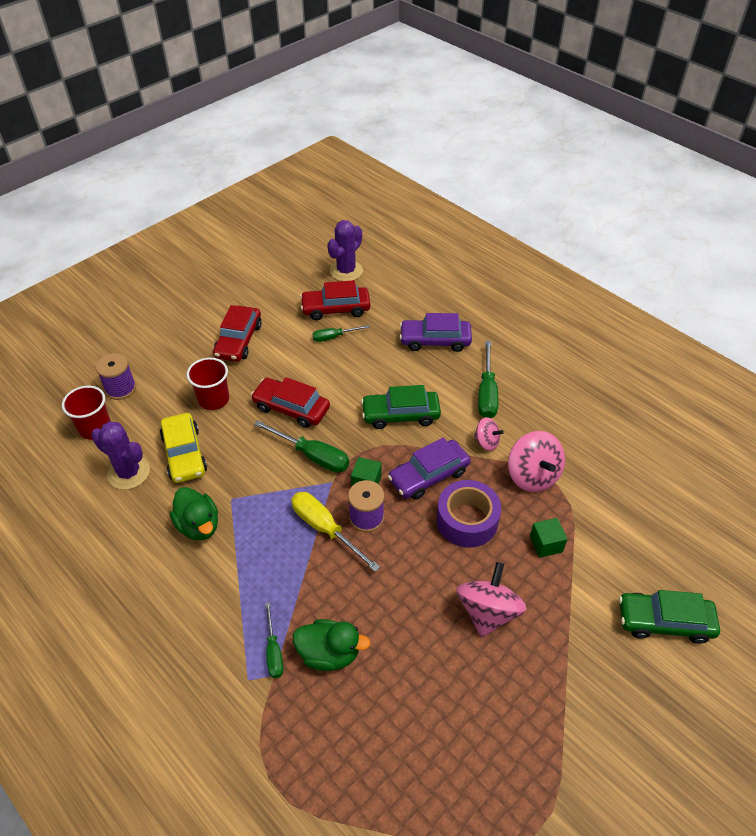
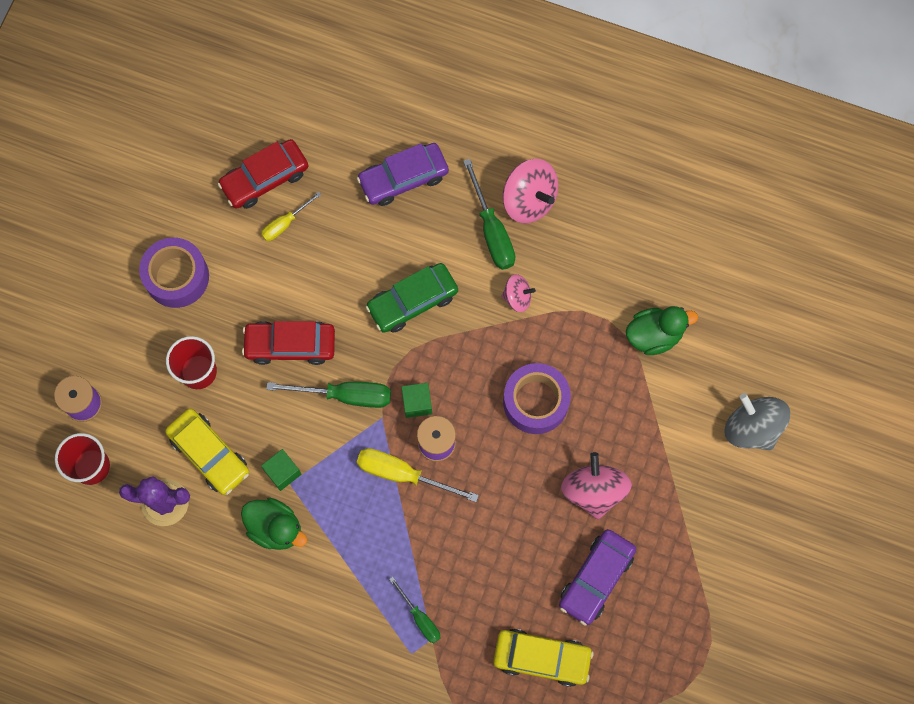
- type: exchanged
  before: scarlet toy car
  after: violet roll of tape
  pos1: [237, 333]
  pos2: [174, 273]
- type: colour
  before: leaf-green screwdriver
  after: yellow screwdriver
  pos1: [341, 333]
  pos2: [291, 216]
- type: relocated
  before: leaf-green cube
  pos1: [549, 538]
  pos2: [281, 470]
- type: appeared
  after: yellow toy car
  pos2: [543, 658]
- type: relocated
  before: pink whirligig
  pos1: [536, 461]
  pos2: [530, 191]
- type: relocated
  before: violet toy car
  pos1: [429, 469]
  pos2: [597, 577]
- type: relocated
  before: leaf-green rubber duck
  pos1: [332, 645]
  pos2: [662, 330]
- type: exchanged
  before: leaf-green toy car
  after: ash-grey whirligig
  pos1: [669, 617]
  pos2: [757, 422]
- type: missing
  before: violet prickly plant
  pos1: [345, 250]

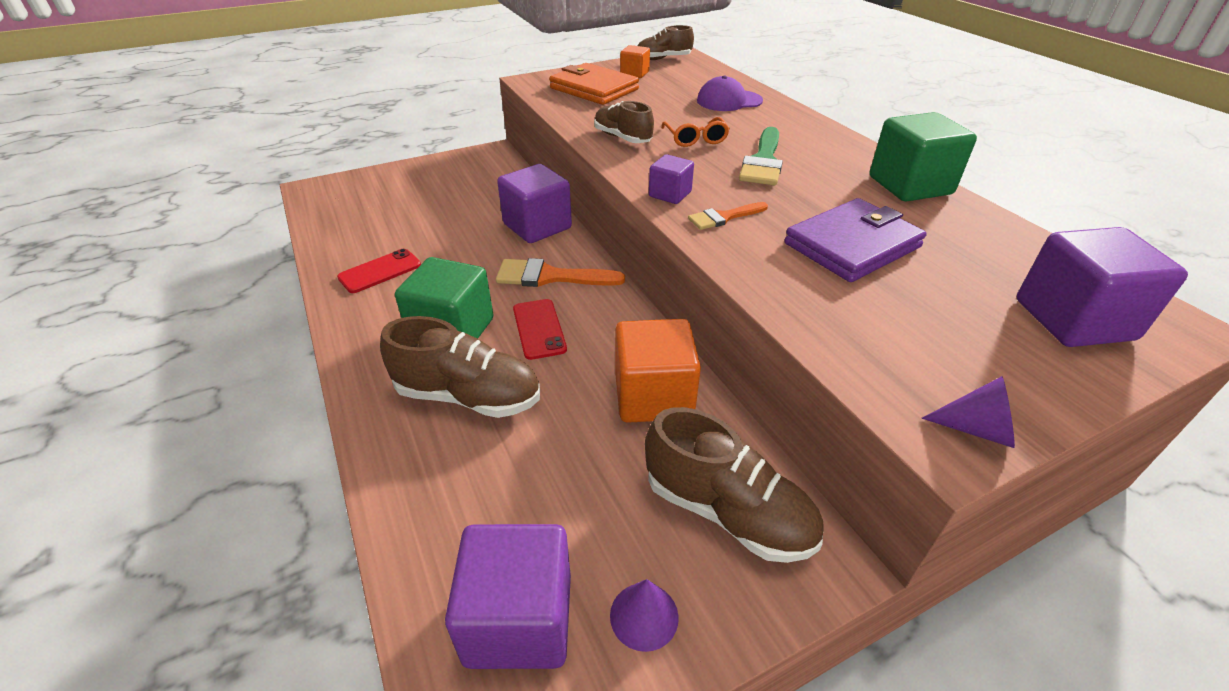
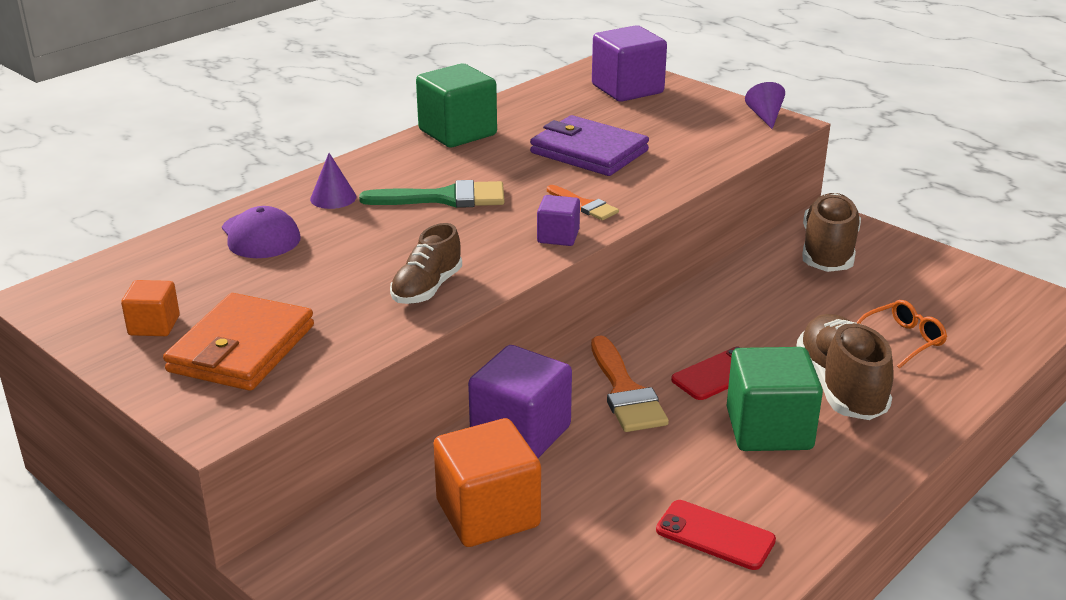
- type: relocated
  before: violet cone
  pos1: [644, 615]
  pos2: [333, 181]
- type: relocated
  before: orange cube
  pos1: [658, 371]
  pos2: [487, 482]
- type: relocated
  before: orange spectacles
  pos1: [695, 132]
  pos2: [901, 334]
- type: missing
  before: violet cube
  pos1: [508, 596]
- type: missing
  before: russet sneaker
  pos1: [666, 42]

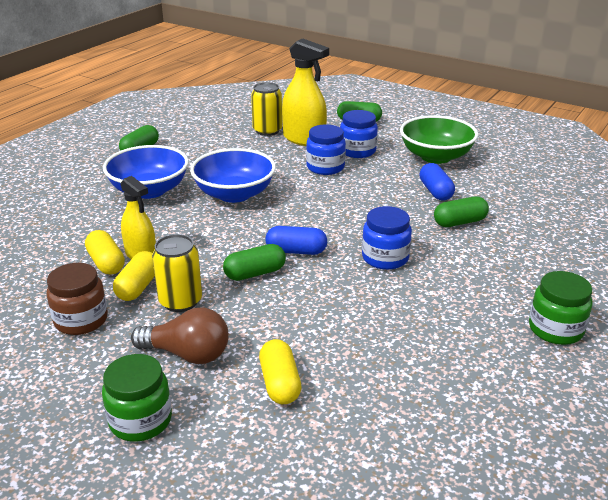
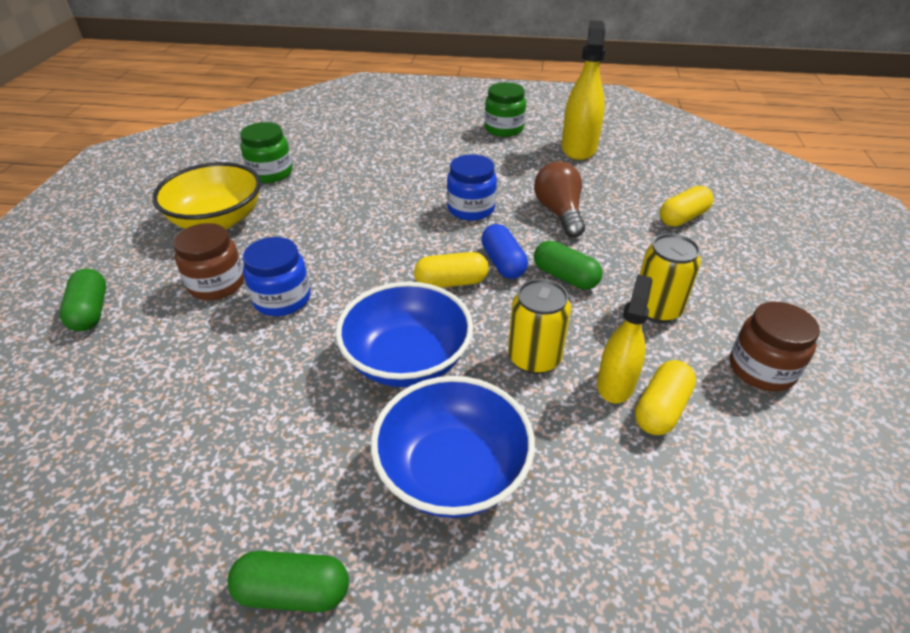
- type: colour
  before: leaf-green deep dish
  after: yellow deep dish
  pos1: [439, 139]
  pos2: [206, 195]
- type: colour
  before: royal blue jam jar
  after: russet jam jar
  pos1: [359, 134]
  pos2: [208, 261]
- type: relocated
  before: leaf-green jam jar
  pos1: [137, 398]
  pos2: [266, 152]
- type: relocated
  before: yellow capsule
  pos1: [134, 276]
  pos2: [451, 270]
- type: relocated
  before: yellow soda can
  pos1: [266, 109]
  pos2: [539, 326]
- type: relocated
  before: russet lightbulb
  pos1: [180, 336]
  pos2: [559, 199]
- type: relocated
  before: yellow sprayer
  pos1: [305, 92]
  pos2: [584, 90]
- type: missing
  before: royal blue capsule
  pos1: [437, 181]
- type: missing
  before: leaf-green capsule
  pos1: [461, 212]

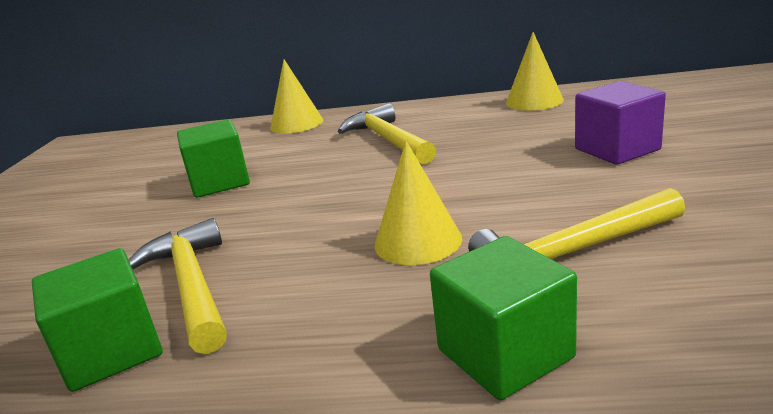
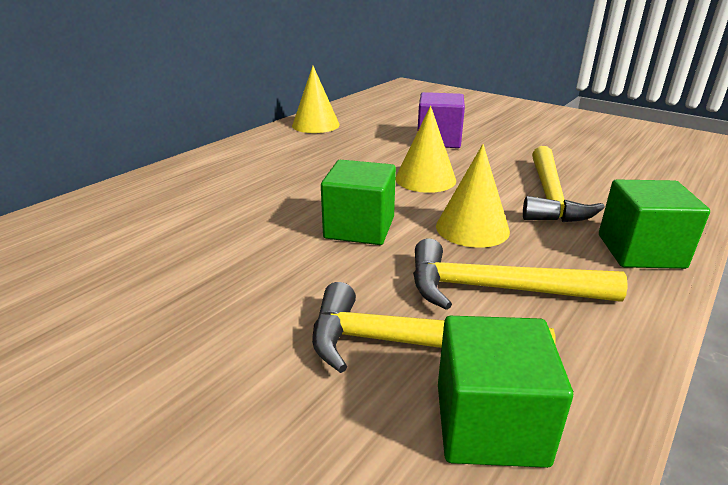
- type: relocated
  before: leaf-green cube
  pos1: [213, 158]
  pos2: [358, 202]
- type: relocated
  before: yellow cone
  pos1: [296, 97]
  pos2: [425, 149]
- type: relocated
  before: yellow claw hammer
  pos1: [387, 133]
  pos2: [520, 274]

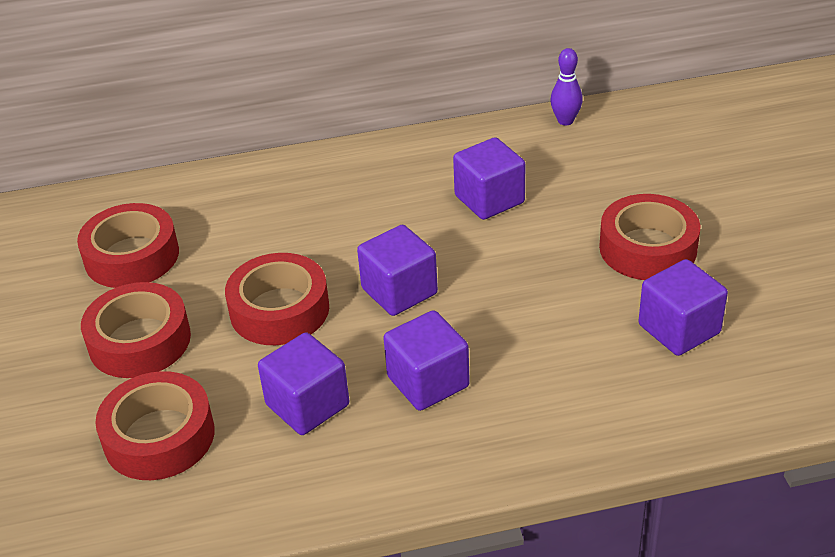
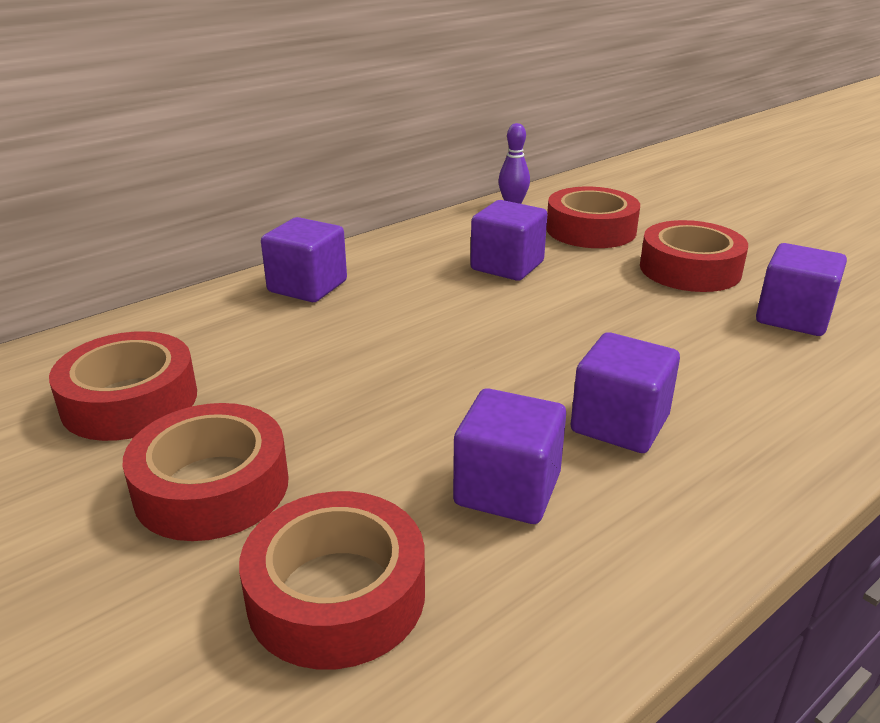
- type: relocated
  before: violet cube
  pos1: [397, 270]
  pos2: [304, 259]
- type: relocated
  before: scarlet roll of tape
  pos1: [277, 299]
  pos2: [593, 217]

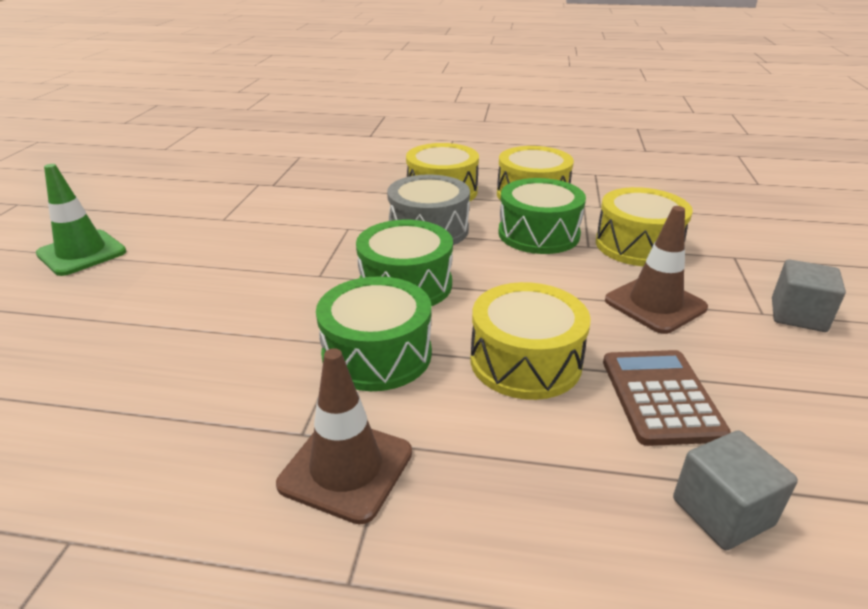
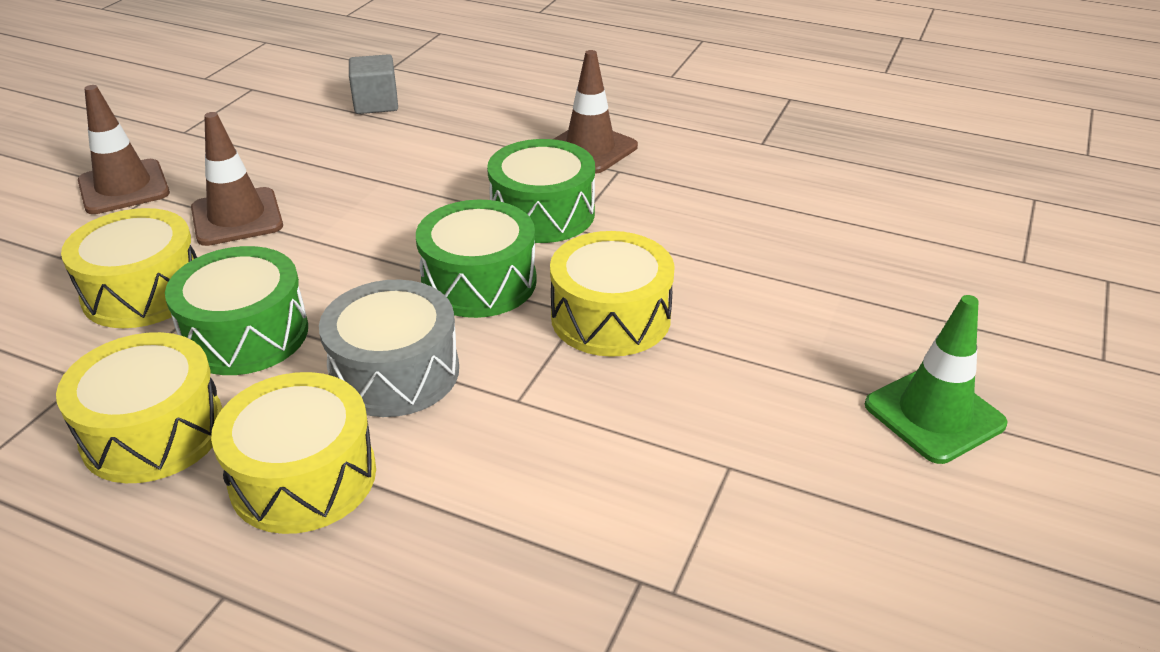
- type: exchanged
  before: ash-grey cube
  after: russet safety cone
  pos1: [809, 295]
  pos2: [124, 149]
- type: relocated
  before: yellow toy drum
  pos1: [531, 341]
  pos2: [612, 294]
- type: missing
  before: russet calculator
  pos1: [667, 398]

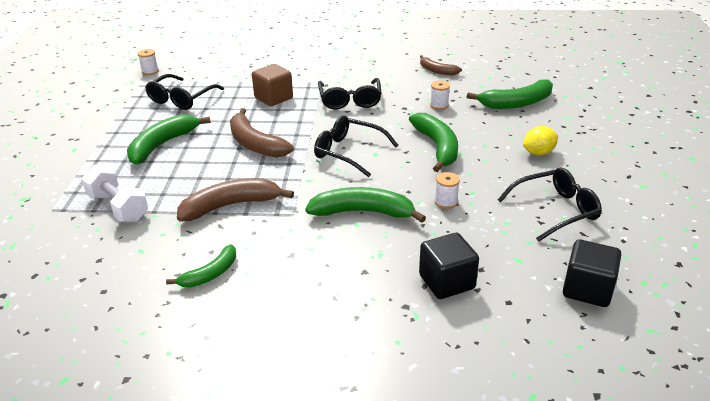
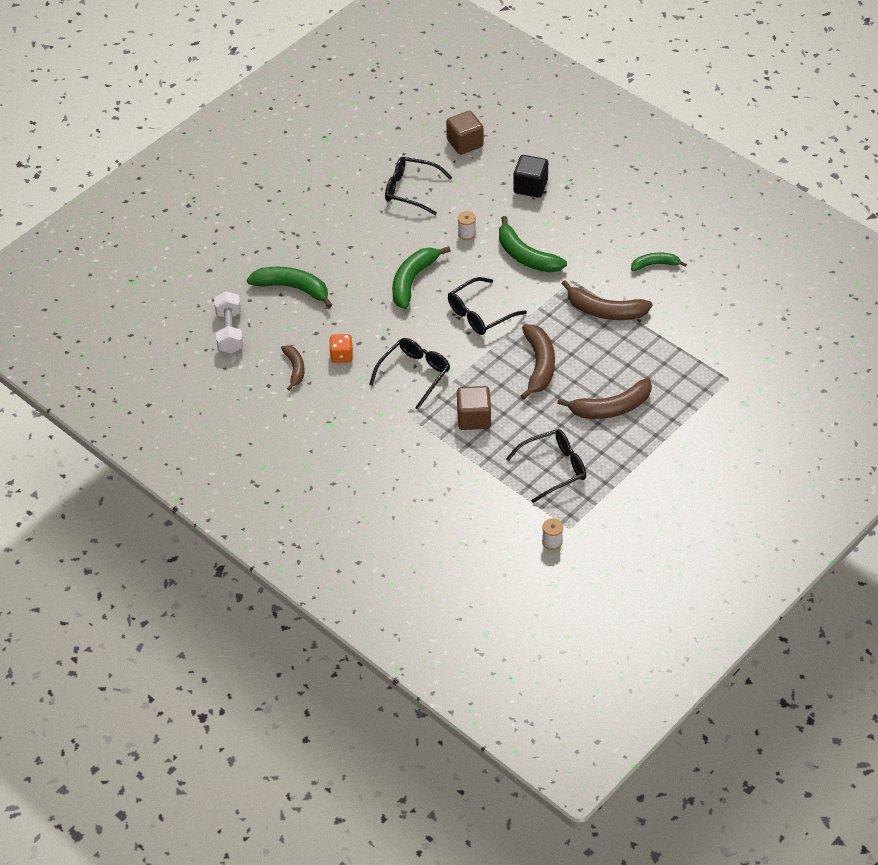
- type: relocated
  before: pure white dumbbell
  pos1: [114, 193]
  pos2: [228, 322]
- type: appeared
  after: orange dice
  pos2: [341, 348]
- type: colour
  before: ebony cube
  after: russet cube
  pos1: [592, 273]
  pos2: [465, 133]
- type: spun
  before: ebony spectacles
  pos1: [356, 146]
  pos2: [487, 306]
  turn: 75
- type: colour
  before: leaf-green toy banana
  after: russet toy banana
  pos1: [169, 139]
  pos2: [604, 398]
- type: missing
  before: pure white reel of thread
  pos1: [440, 95]
- type: missing
  before: yellow citrus fruit
  pos1: [540, 140]

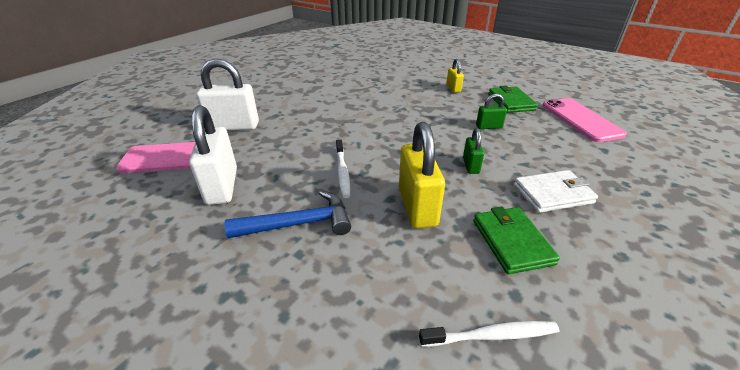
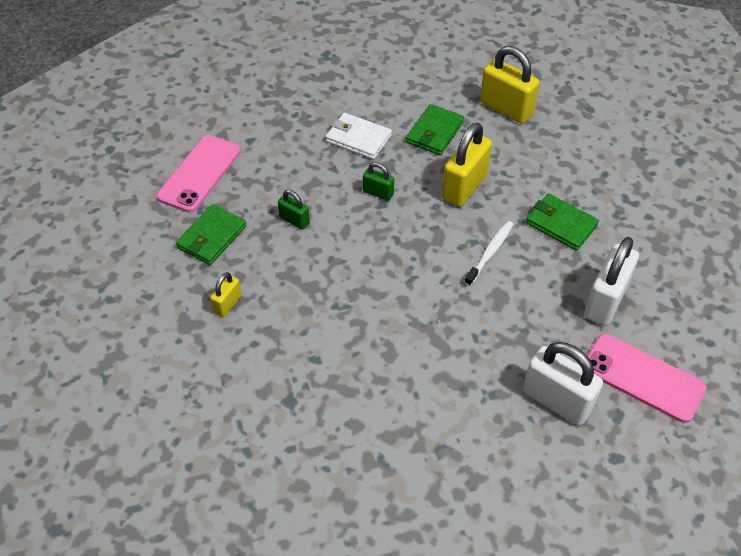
- type: spun
  before: leaf-green small lock
  pos1: [473, 151]
  pos2: [378, 181]
  turn: 75
- type: exchanged
  before: pure white tooth brush
  after: yellow small lock
  pos1: [489, 334]
  pos2: [510, 85]
- type: exchanged
  before: royal blue claw hammer
  after: leaf-green card wallet
  pos1: [287, 214]
  pos2: [562, 222]

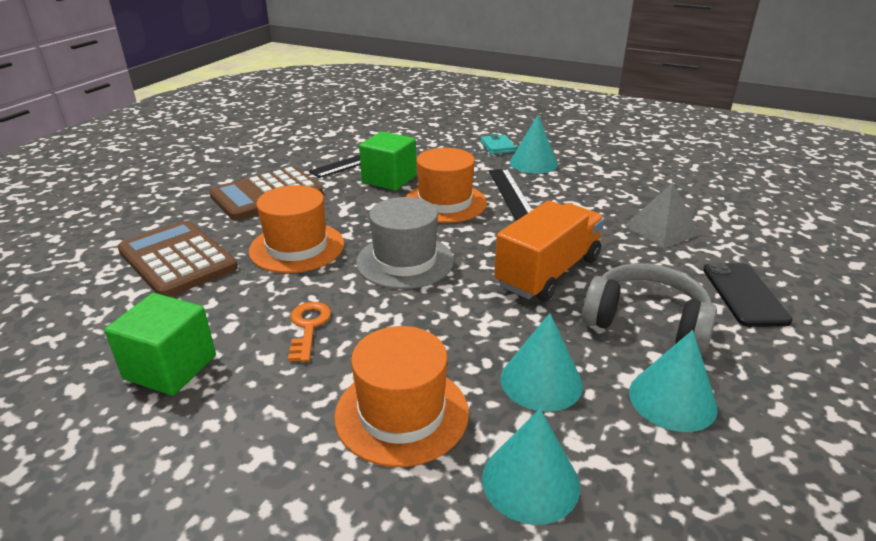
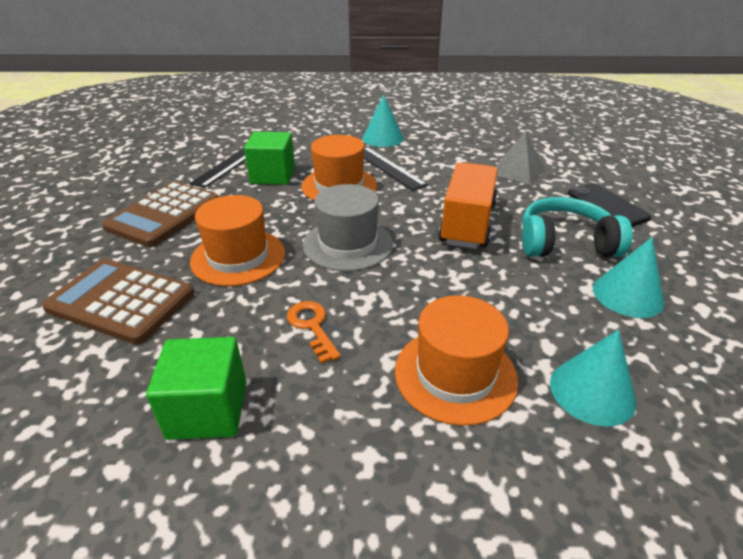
- type: colour
  before: ash-grey headset
  after: turquoise headset
  pos1: [649, 308]
  pos2: [577, 227]
- type: missing
  before: turquoise card wallet
  pos1: [498, 144]
- type: missing
  before: turquoise cone
  pos1: [542, 362]

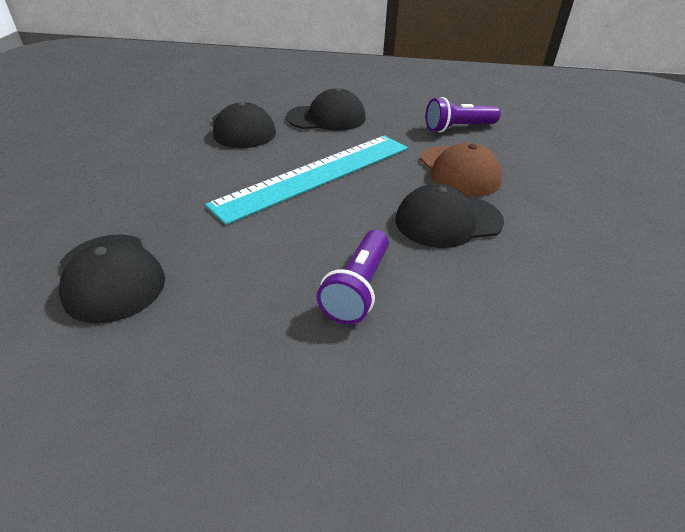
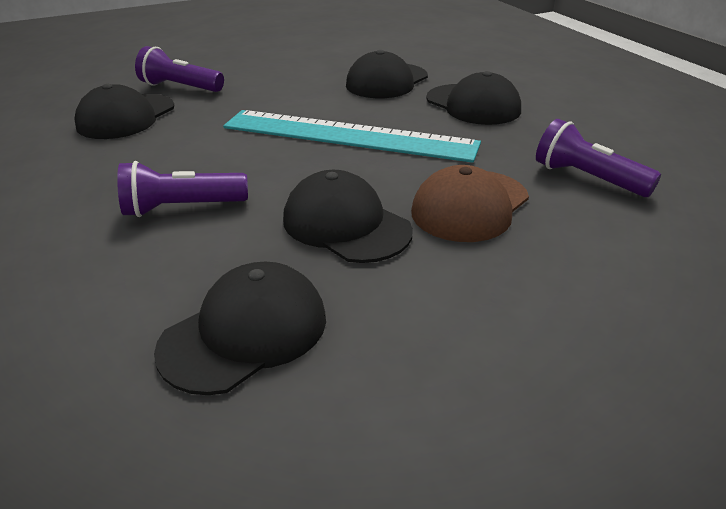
- type: appeared
  after: violet pocket torch
  pos2: [179, 69]
- type: appeared
  after: ebony baseball cap
  pos2: [240, 328]

